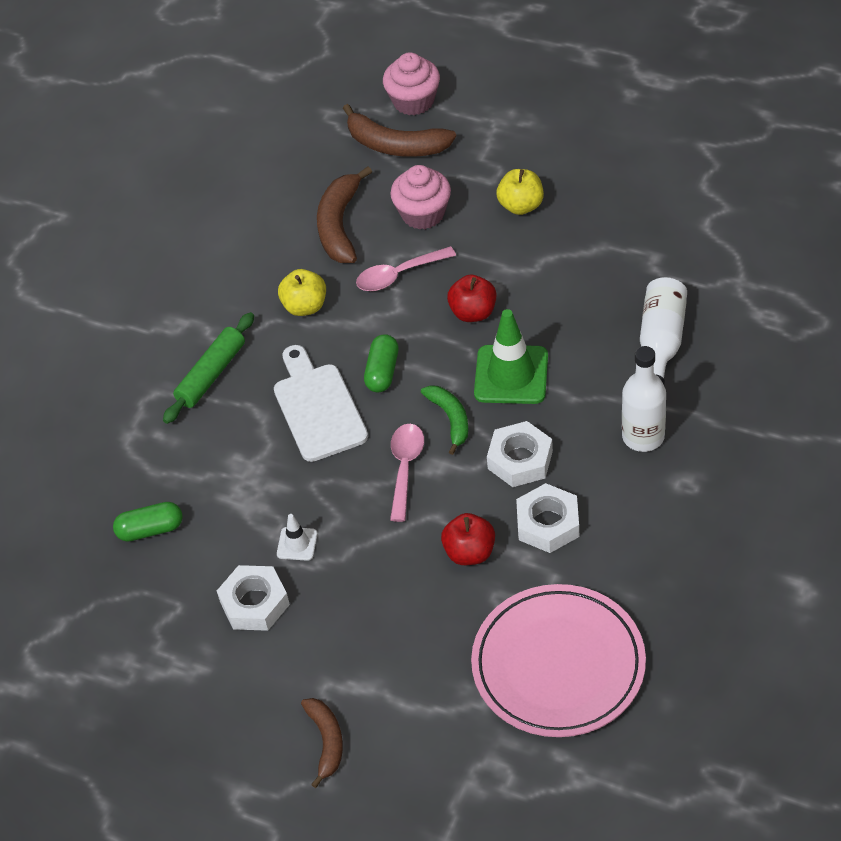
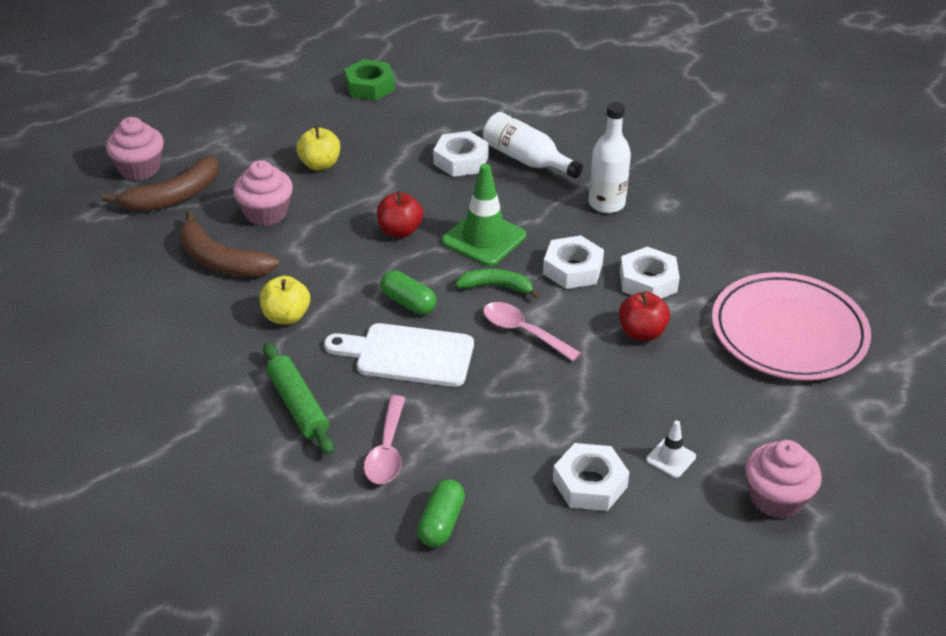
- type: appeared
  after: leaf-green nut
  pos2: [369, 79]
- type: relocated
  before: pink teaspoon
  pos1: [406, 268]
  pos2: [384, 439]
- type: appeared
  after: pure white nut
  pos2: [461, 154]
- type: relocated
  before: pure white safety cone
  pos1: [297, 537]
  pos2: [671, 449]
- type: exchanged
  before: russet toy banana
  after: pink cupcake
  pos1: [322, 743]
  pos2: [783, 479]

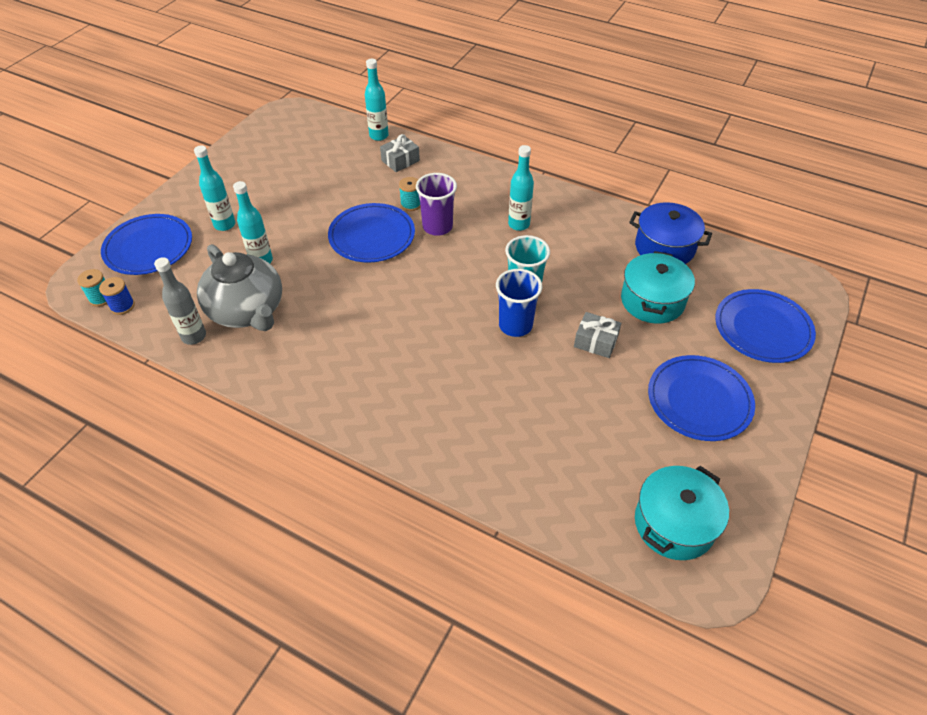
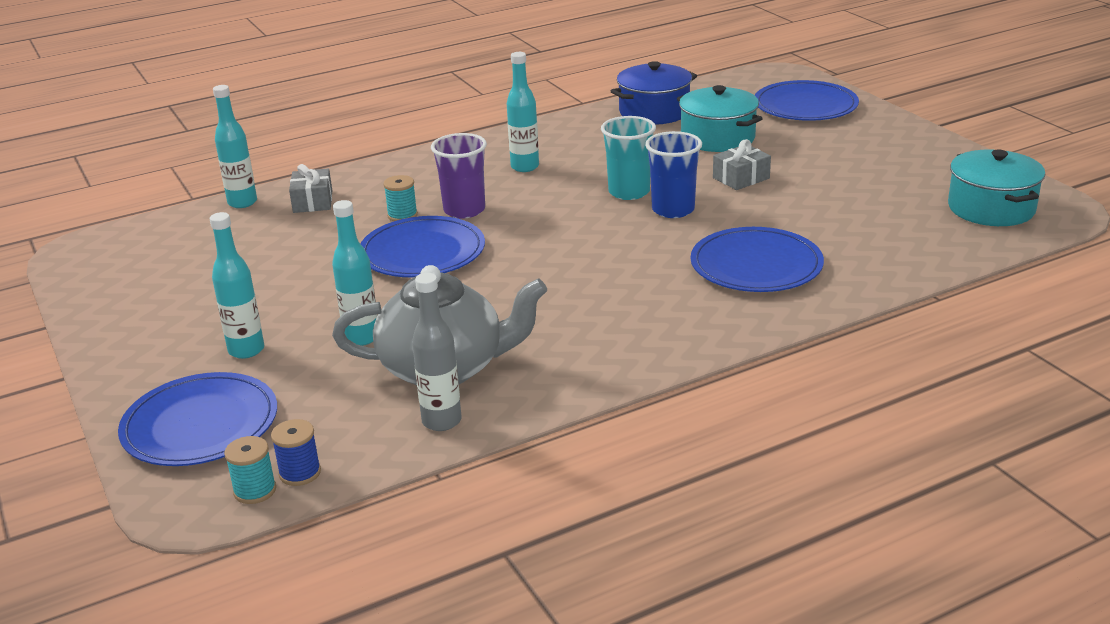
- type: relocated
  before: royal blue plate
  pos1: [701, 398]
  pos2: [757, 259]

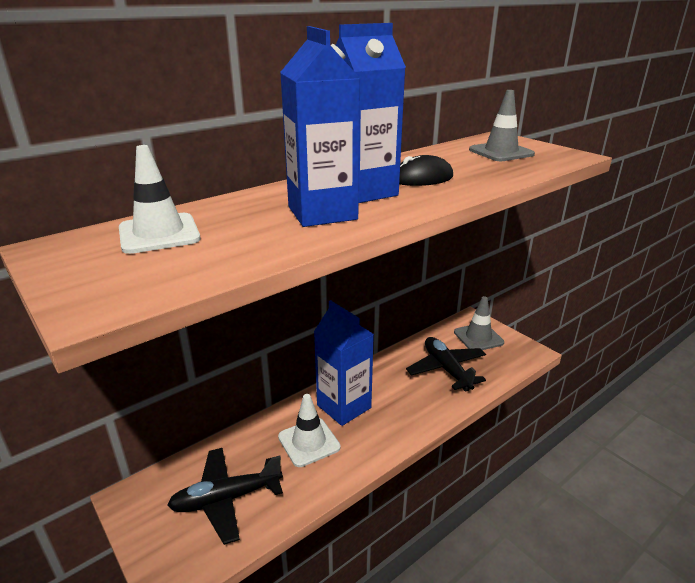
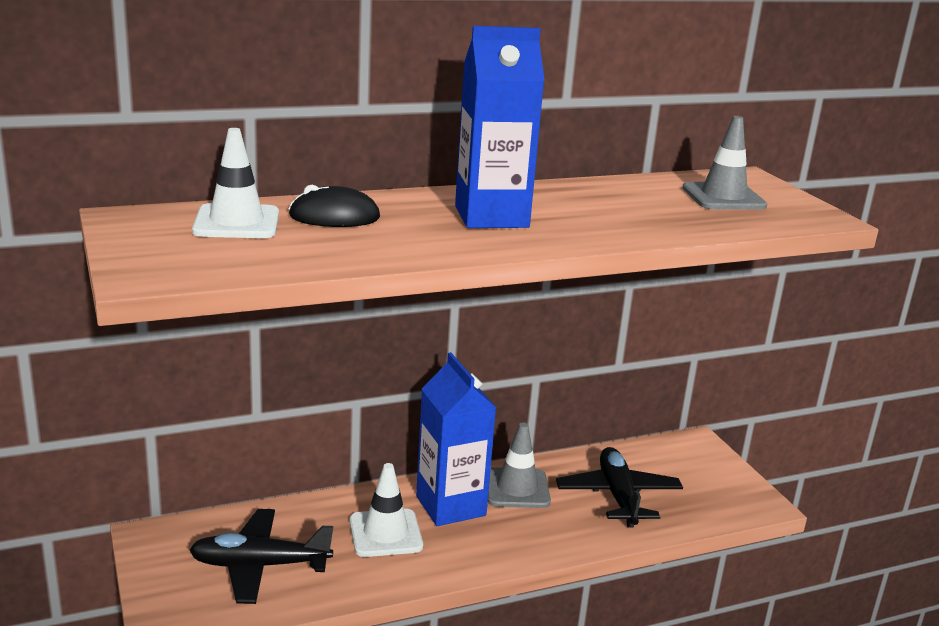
- type: relocated
  before: ebony PC mouse
  pos1: [426, 170]
  pos2: [334, 206]
- type: relocated
  before: ash-grey safety cone
  pos1: [479, 323]
  pos2: [519, 465]
- type: missing
  before: royal blue carton
  pos1: [320, 126]

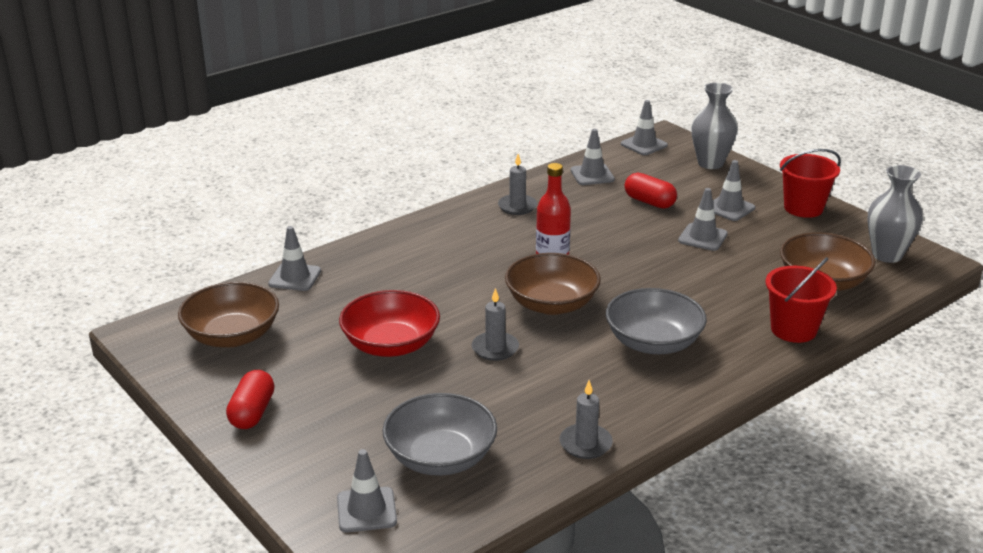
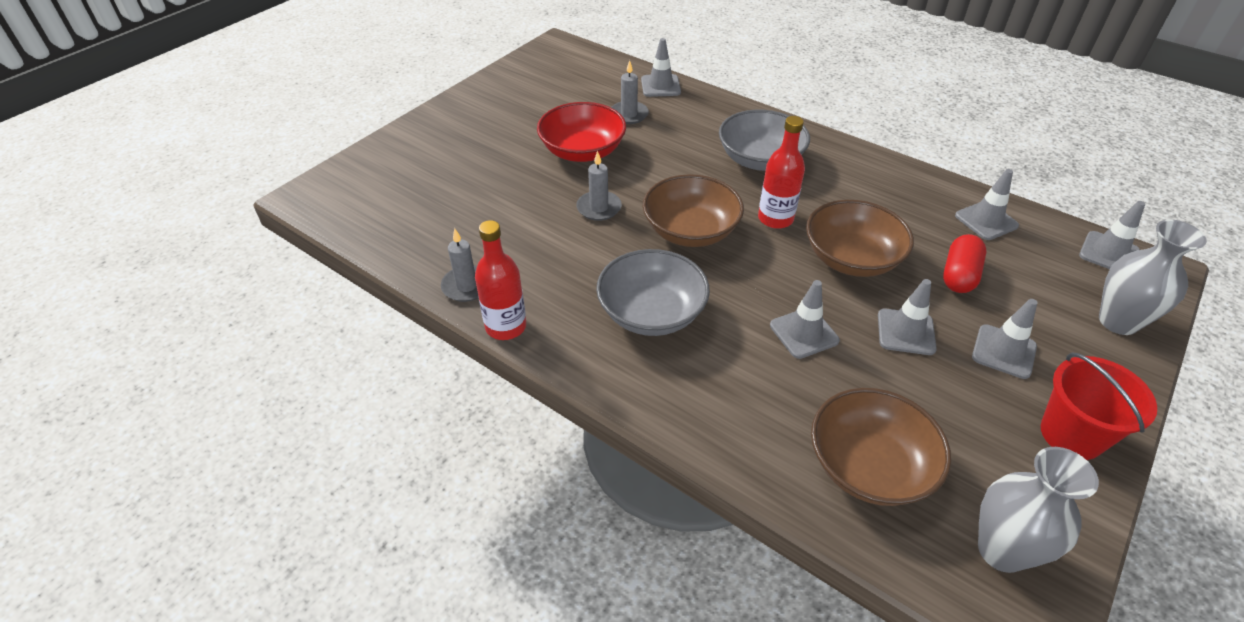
- type: appeared
  after: scarlet bottle
  pos2: [500, 280]
- type: relocated
  before: ash-grey pillar candle
  pos1: [517, 184]
  pos2: [630, 92]
- type: relocated
  before: ash-grey deep dish
  pos1: [439, 434]
  pos2: [764, 140]
- type: relocated
  before: ash-grey safety cone
  pos1: [367, 490]
  pos2: [805, 319]
- type: relocated
  before: russet deep dish
  pos1: [228, 314]
  pos2: [860, 238]
- type: missing
  before: scarlet capsule
  pos1: [250, 399]
- type: missing
  before: scarlet sand bucket
  pos1: [801, 300]

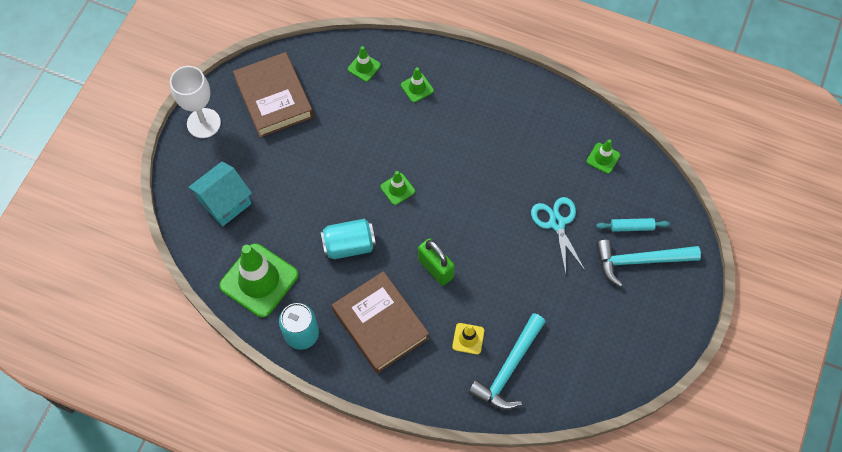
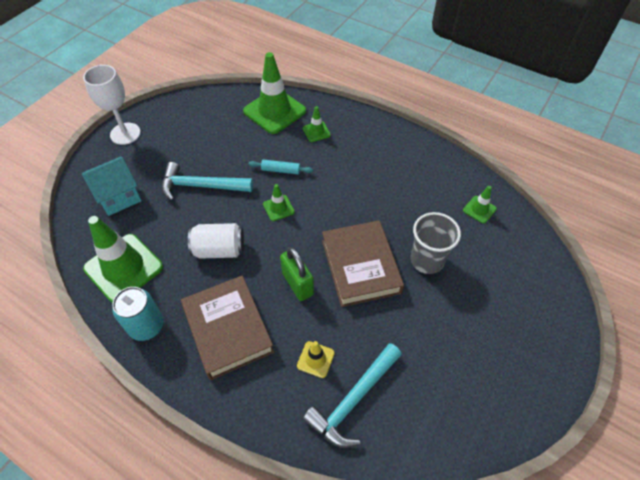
- type: relocated
  before: turquoise claw hammer
  pos1: [648, 263]
  pos2: [207, 181]
- type: colour
  before: turquoise soda can
  after: pure white soda can
  pos1: [348, 239]
  pos2: [216, 241]
- type: size
  before: leaf-green safety cone
  pos1: [364, 64]
  pos2: [274, 93]
  scale: 2.15
- type: relocated
  before: turquoise dough roller
  pos1: [633, 225]
  pos2: [281, 167]
- type: relocated
  before: russet hardback
  pos1: [273, 95]
  pos2: [363, 263]
- type: exchanged
  before: turquoise shears
  after: ash-grey beaker
  pos1: [558, 235]
  pos2: [436, 243]

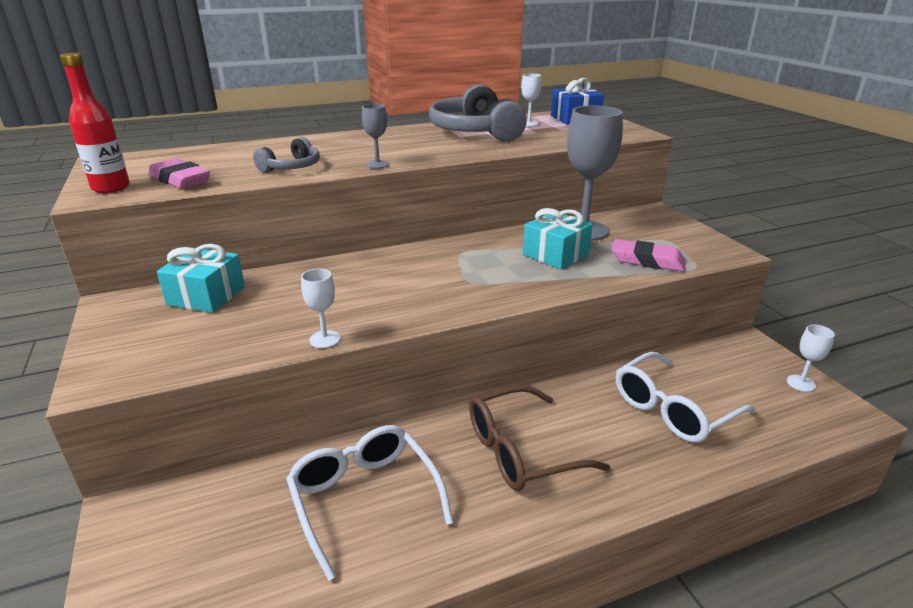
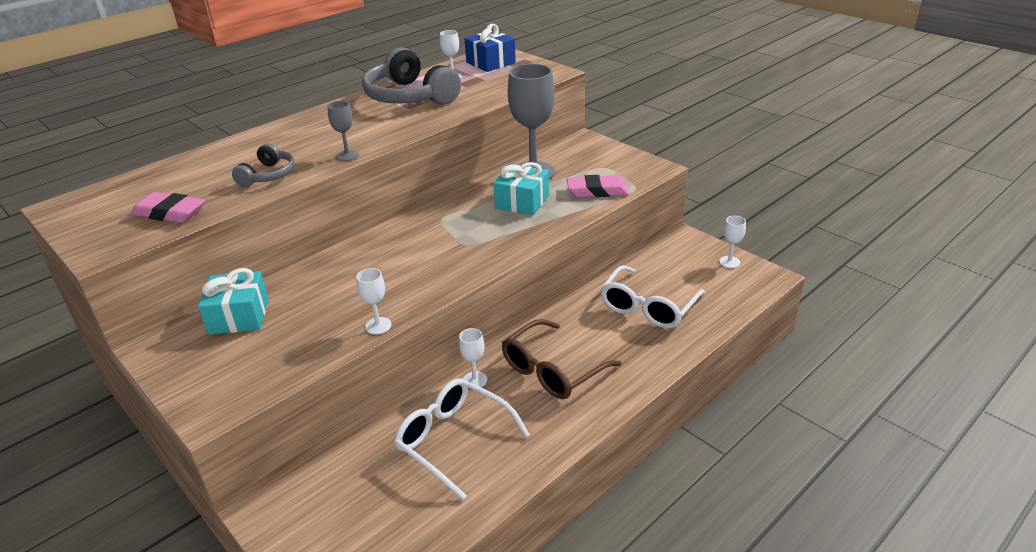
- type: appeared
  after: pure white goblet
  pos2: [473, 358]
- type: missing
  before: scarlet bottle
  pos1: [95, 123]

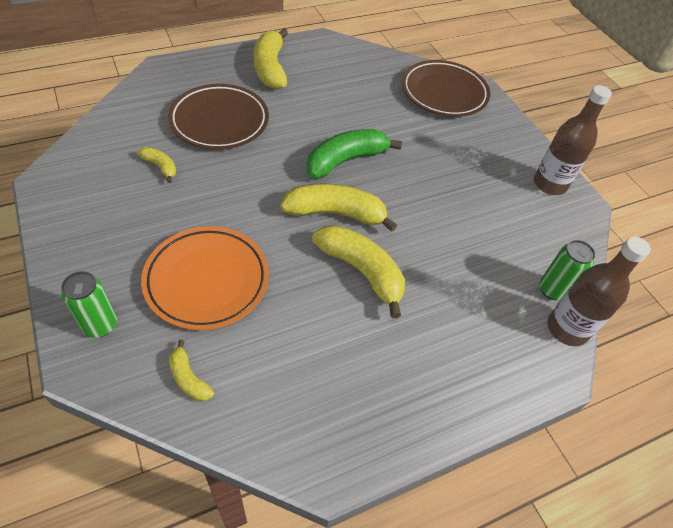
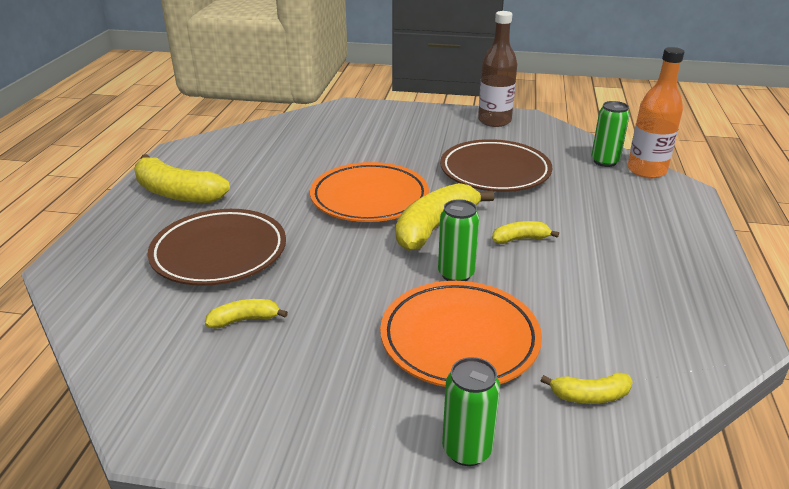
- type: exchanged
  before: leaf-green toy banana
  after: orange plate
  pos1: [354, 154]
  pos2: [369, 192]
- type: appeared
  after: leaf-green soda can
  pos2: [458, 240]
- type: relocated
  before: russet plate
  pos1: [446, 88]
  pos2: [496, 165]
- type: size
  before: yellow toy banana
  pos1: [358, 271]
  pos2: [525, 232]
  scale: 0.5
- type: colour
  before: russet bottle
  after: orange bottle
  pos1: [599, 291]
  pos2: [656, 112]

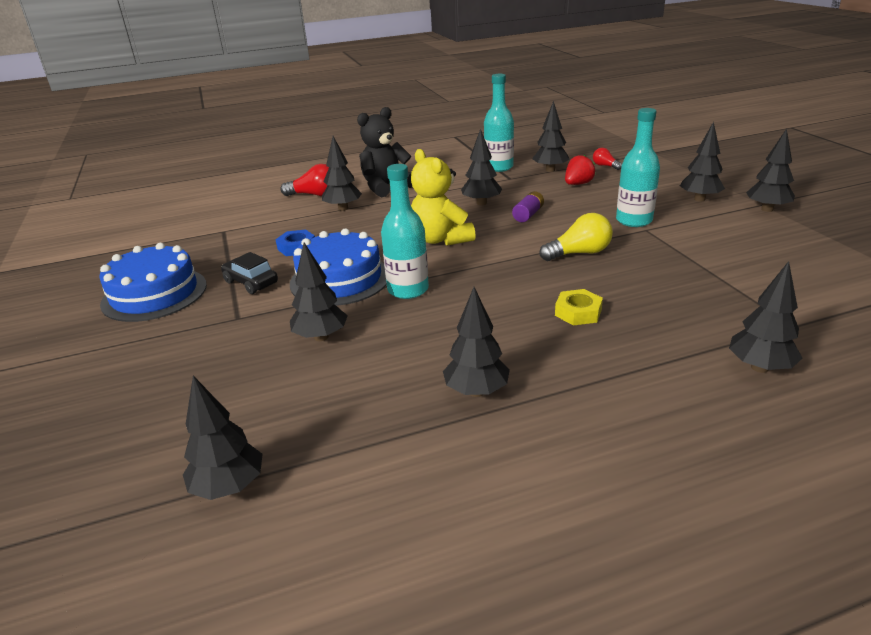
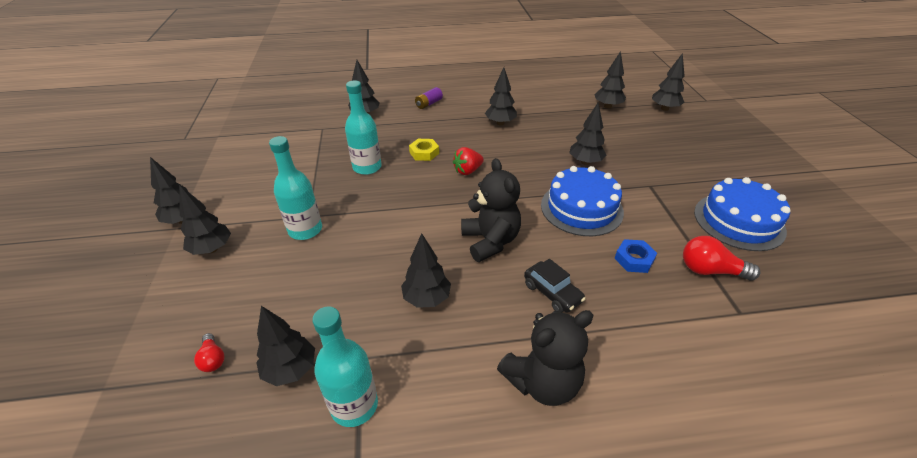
- type: relocated
  before: turquoise bottle
  pos1: [405, 231]
  pos2: [363, 128]
- type: relocated
  before: violet power cell
  pos1: [528, 206]
  pos2: [429, 98]
- type: relocated
  before: scarlet berry
  pos1: [580, 170]
  pos2: [468, 161]
- type: colour
  before: yellow teddy bear
  after: ebony teddy bear
  pos1: [443, 197]
  pos2: [491, 210]
- type: relocated
  before: ebony toy car
  pos1: [249, 273]
  pos2: [555, 286]
- type: relocated
  before: ebony fir tree
  pos1: [342, 173]
  pos2: [668, 82]
- type: relocated
  before: scarlet lightbulb
  pos1: [304, 180]
  pos2: [721, 258]
- type: missing
  before: yellow lightbulb
  pos1: [576, 237]

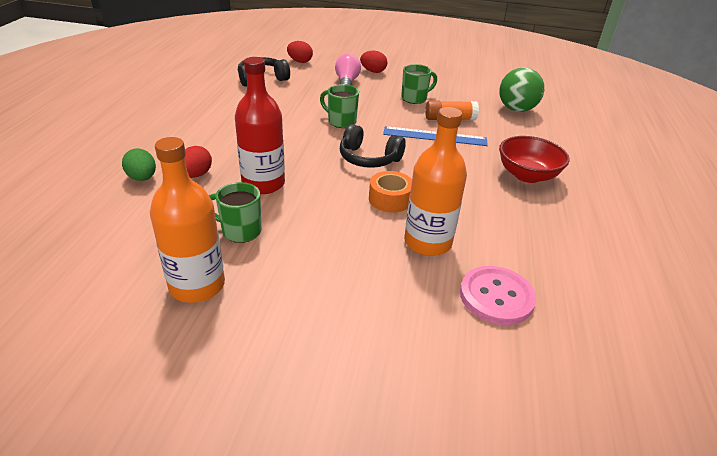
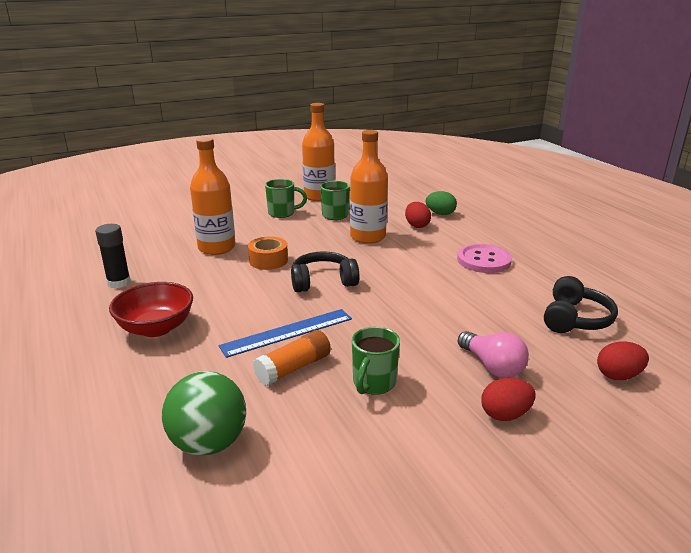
- type: appeared
  after: ebony glue
  pos2: [113, 256]
- type: relocated
  before: leaf-green mug
  pos1: [339, 106]
  pos2: [286, 198]
- type: colour
  before: scarlet bottle
  after: orange bottle
  pos1: [260, 125]
  pos2: [369, 187]
- type: relocated
  before: pink button
  pos1: [498, 295]
  pos2: [484, 258]

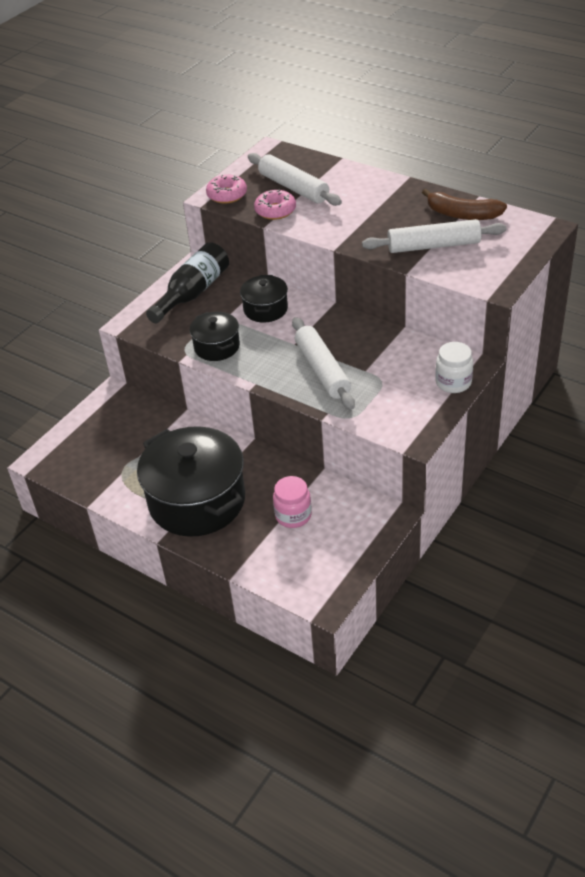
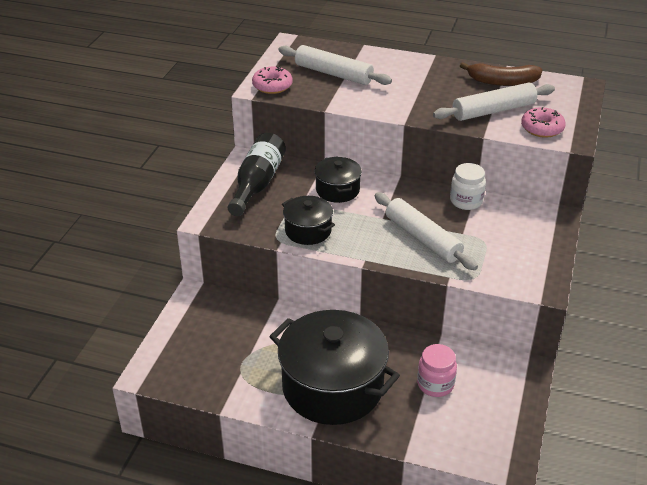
- type: relocated
  before: pure white jam jar
  pos1: [454, 367]
  pos2: [468, 186]
- type: relocated
  before: pink doughnut
  pos1: [275, 204]
  pos2: [543, 122]

